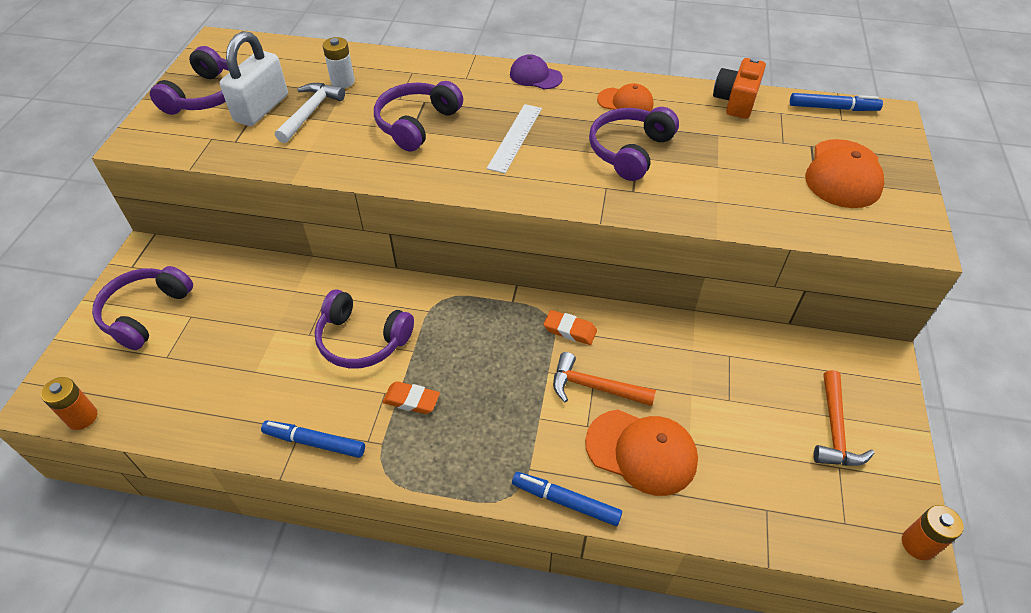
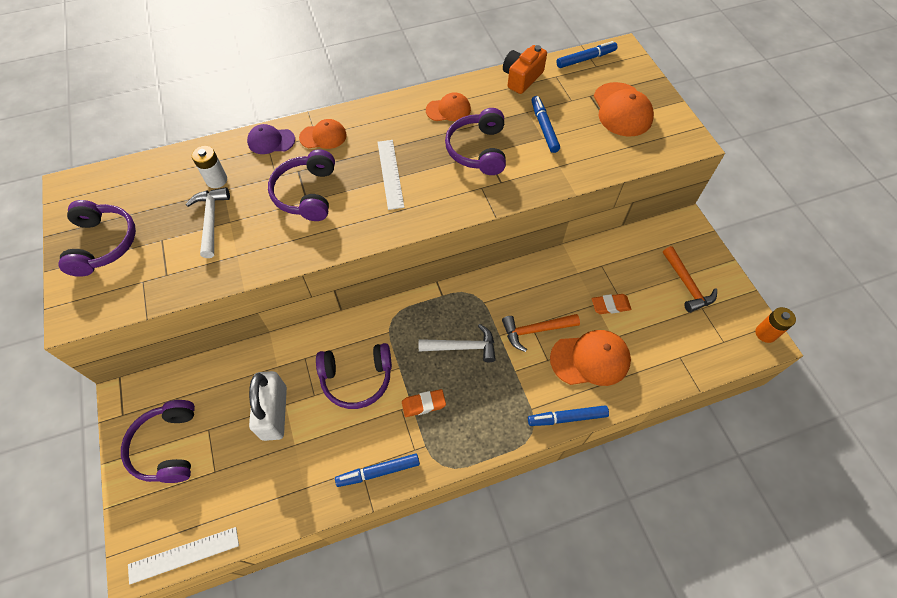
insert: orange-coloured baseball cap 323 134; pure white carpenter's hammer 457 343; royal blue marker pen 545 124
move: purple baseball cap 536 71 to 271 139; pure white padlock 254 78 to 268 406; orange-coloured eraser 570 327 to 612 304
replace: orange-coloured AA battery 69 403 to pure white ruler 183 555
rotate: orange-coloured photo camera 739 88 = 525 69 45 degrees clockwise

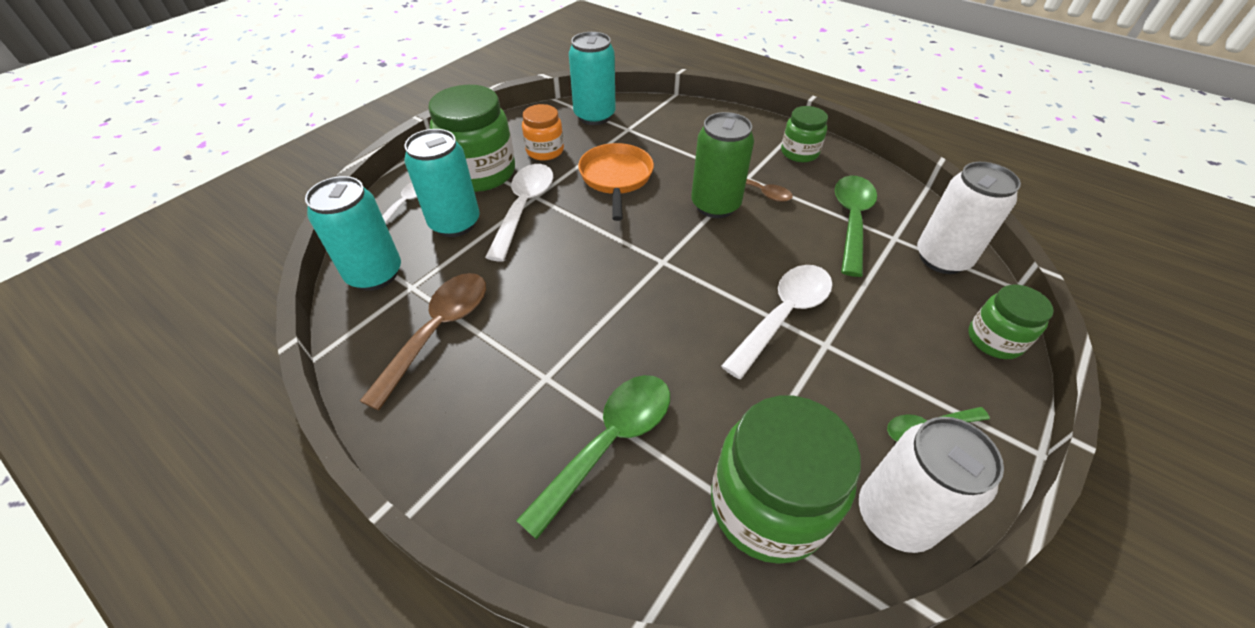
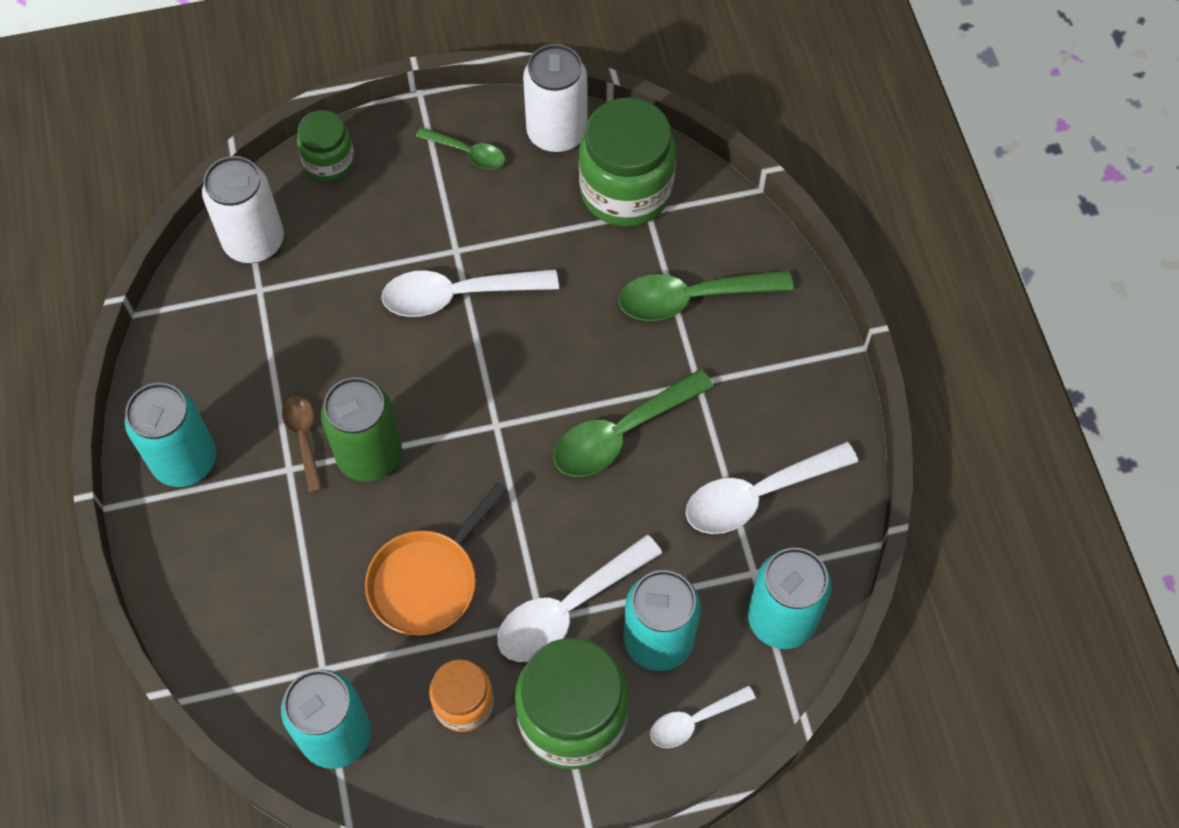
move: green teaspoon 856 226 to 634 423
replace: green preserve jar 804 134 to teal can 170 435
recolor: dark brown teaspoon 423 342 to pure white teaspoon 772 488

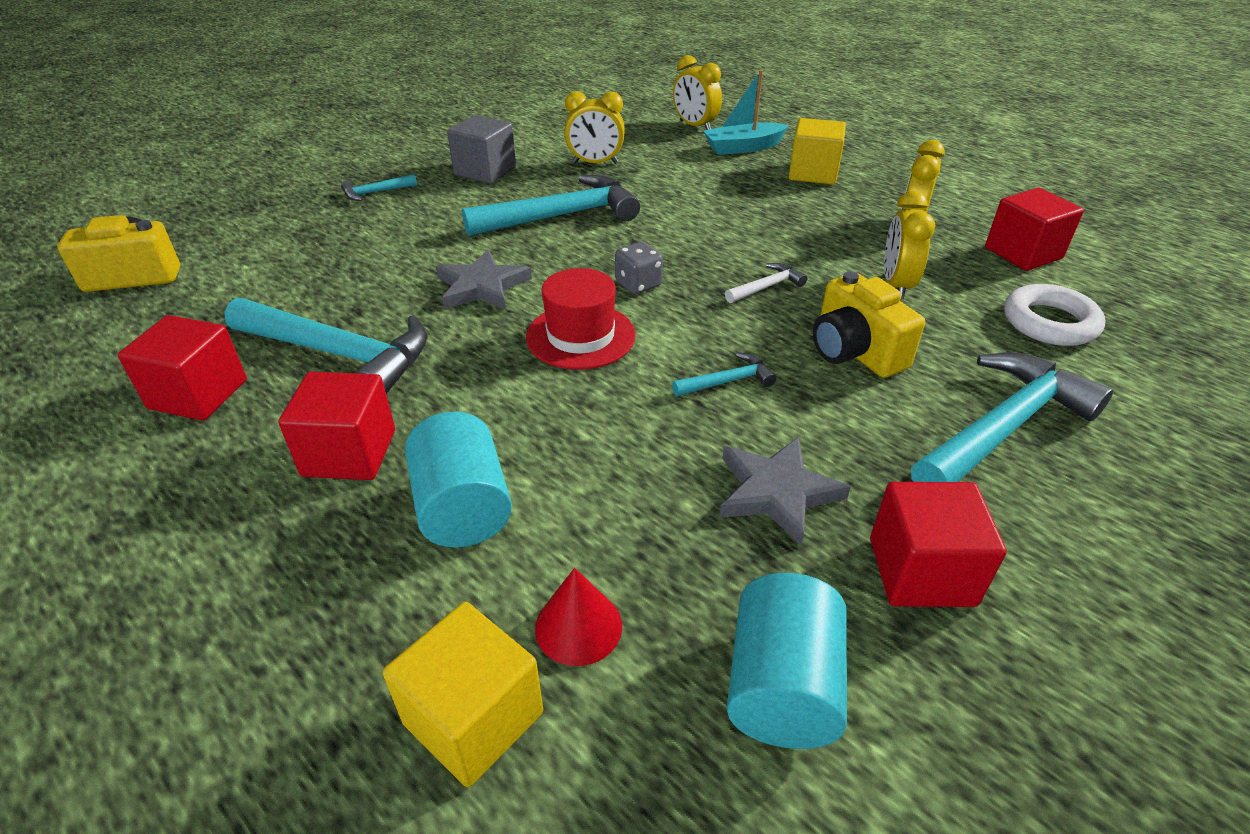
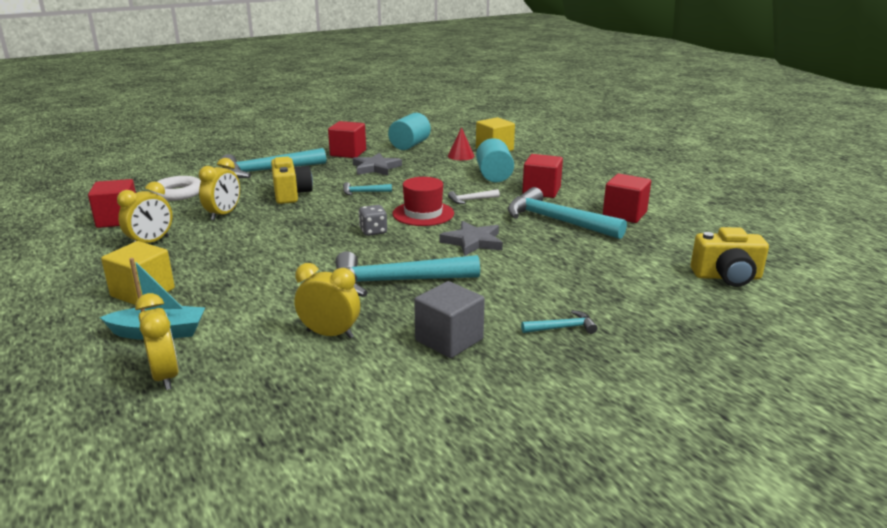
move: pure white carpenter's hammer 766 283 to 474 196

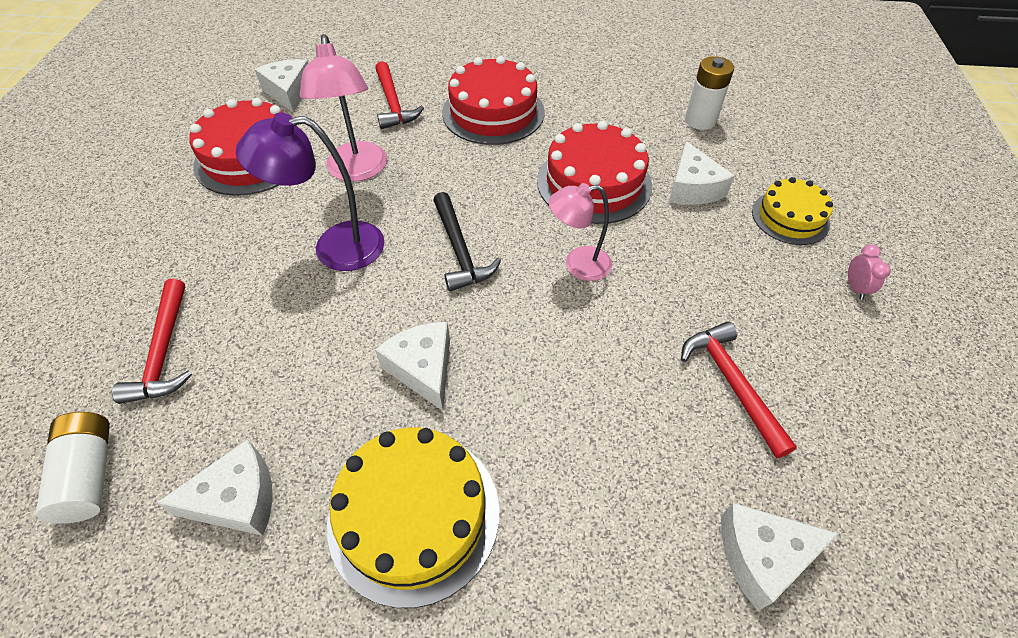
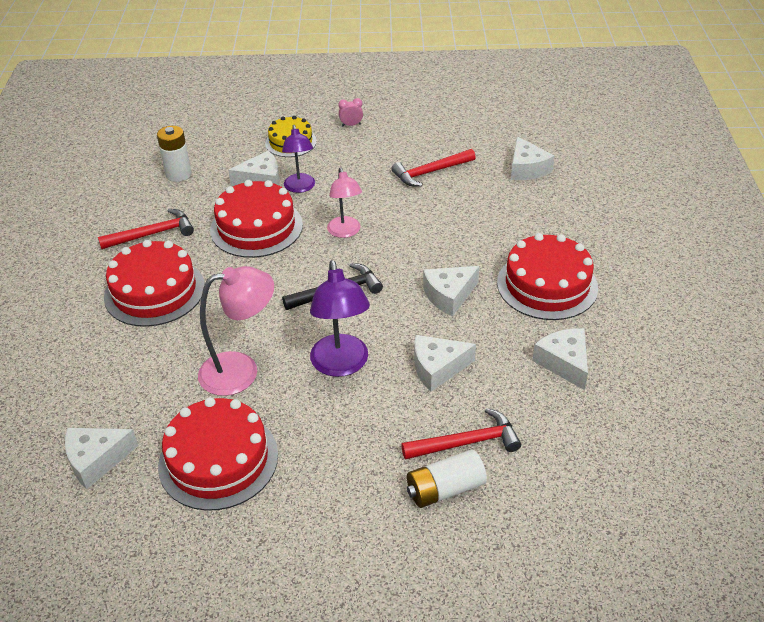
insert: purple reading lamp 298 159; pure white piece of cheese 445 363
move: scarlet carpenter's hammer 399 95 to 146 229; pure white AA battery 73 467 to 447 478
recolor: bright yellow layer cake 413 518 to scarlet layer cake 547 276

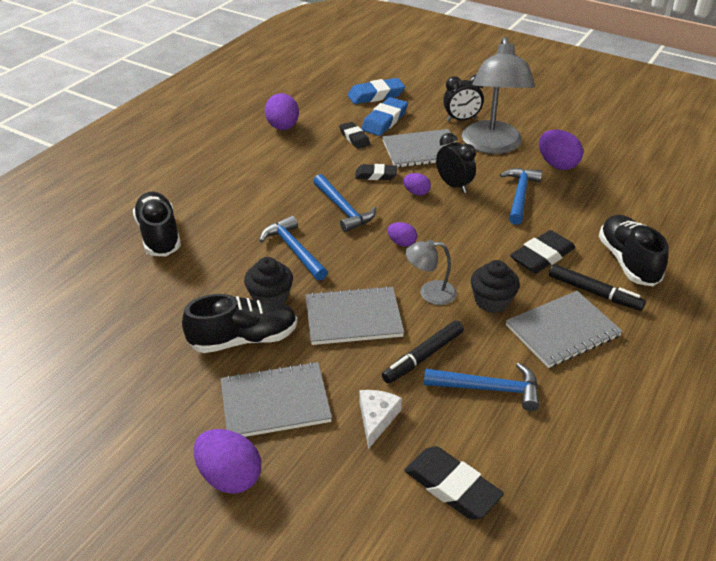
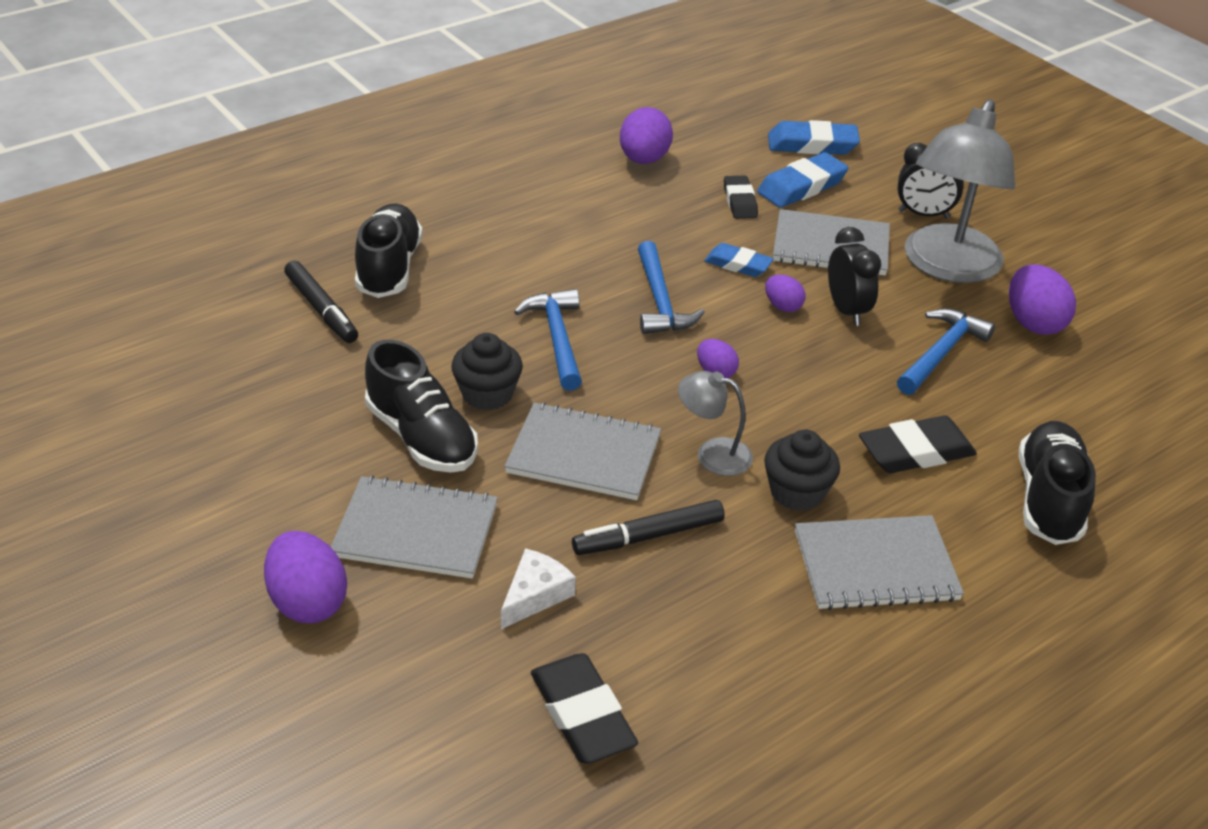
delete: royal blue carpenter's hammer 482 387
move: jet-black marker pen 597 287 to 321 302
recolor: jet-black eraser 376 172 to royal blue eraser 739 260
rotate: jet-black shoe 239 323 = 421 406 45 degrees clockwise

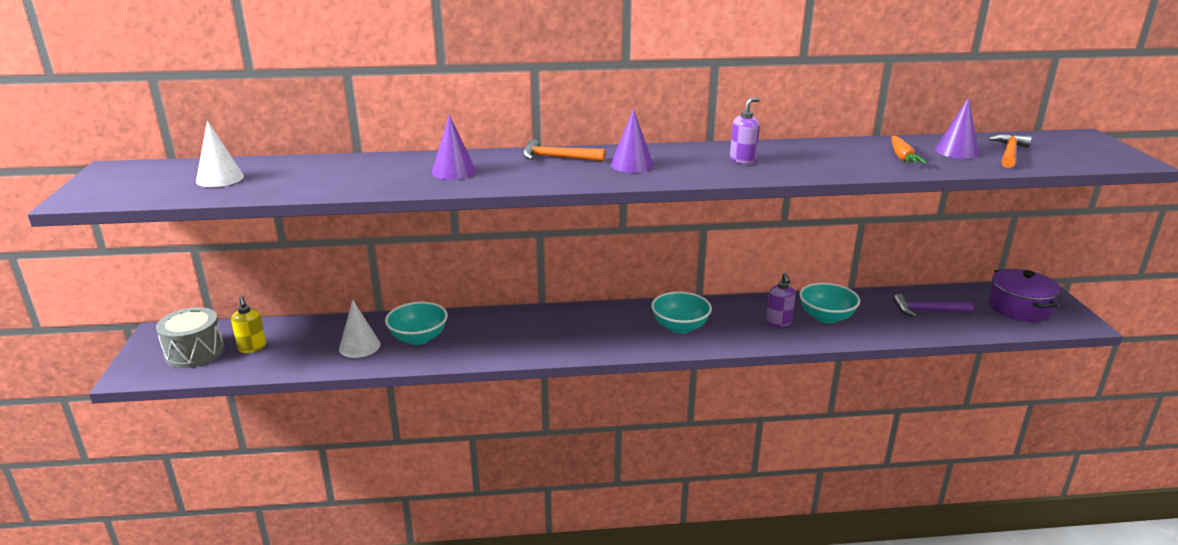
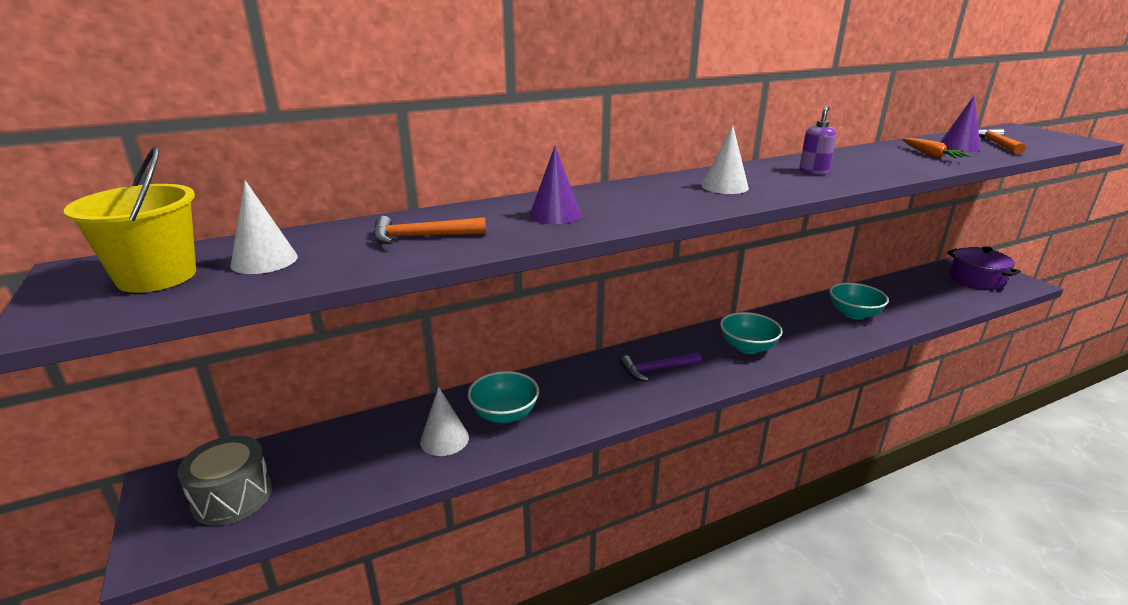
delete: bright yellow pump bottle 248 324; purple pump bottle 780 300
insert: bright yellow sand bucket 130 219
move: orange-coloured carpenter's hammer 564 150 to 429 230; purple carpenter's hammer 933 305 to 661 366
recolor: purple cone shape 632 141 to pure white cone shape 725 159

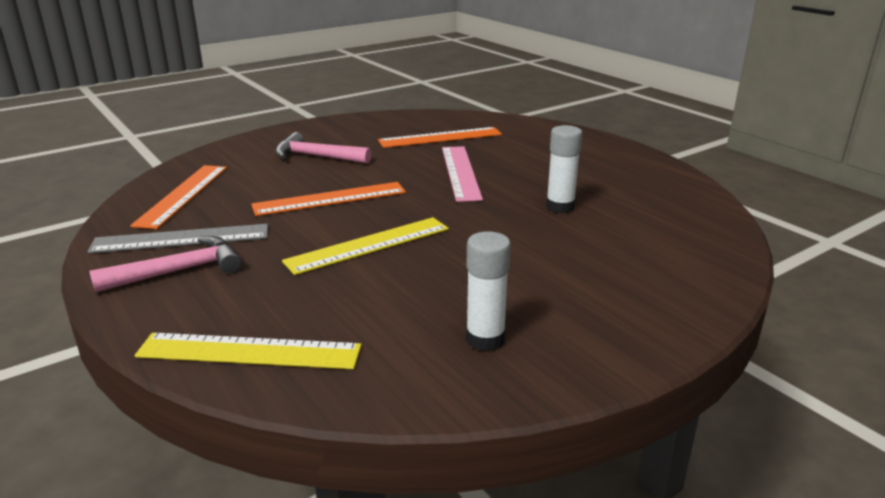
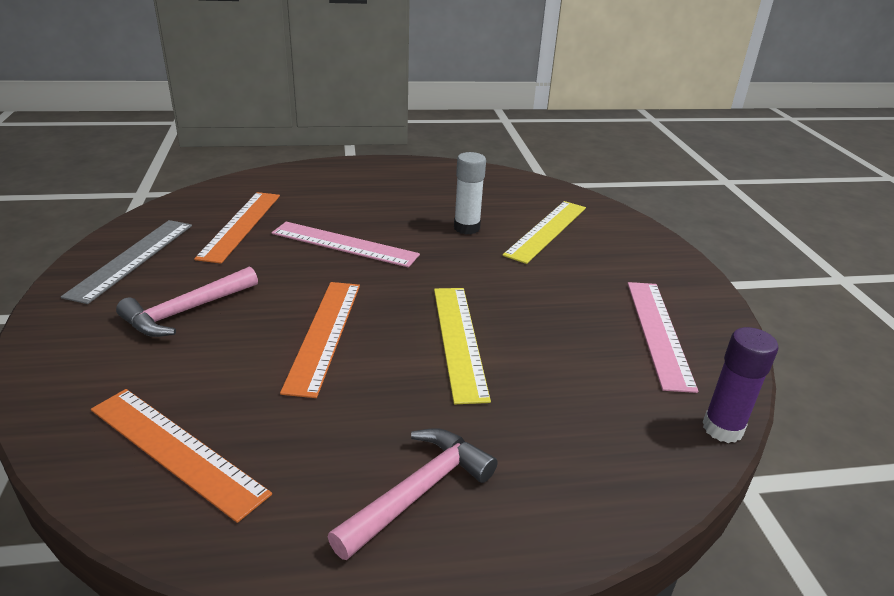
insert: purple glue stick 740 385
move: ash-grey ruler 178 238 to 126 262; bright yellow ruler 248 351 to 544 232
replace: pure white glue stick 488 291 to rosy ruler 663 337
rotate: rosy carpenter's hammer 165 264 = 412 494 45 degrees clockwise

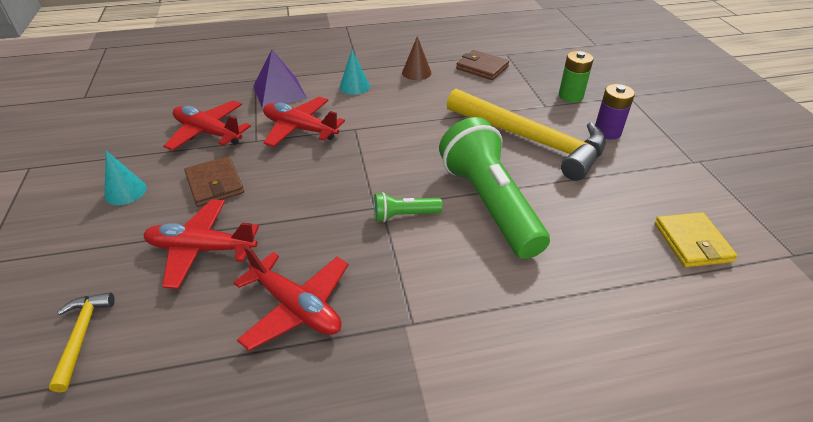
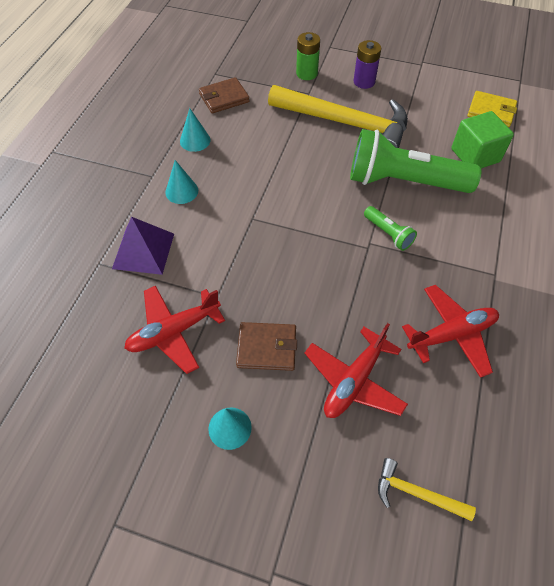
delete: scarlet plane 304 122
insert: green block 482 139
recolor: dark brown cone shape 416 58 to teal cone shape 195 130
rotate: bright yellow carpenter's hammer 526 135 = 338 116 45 degrees clockwise; green flashlight 408 207 = 390 228 60 degrees counterclockwise

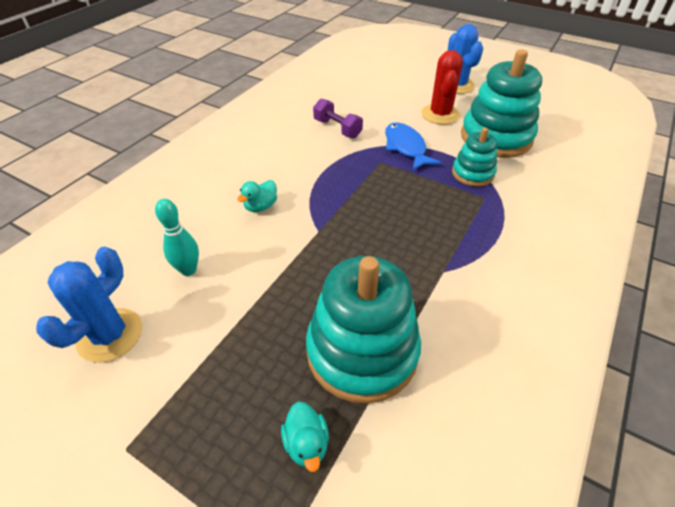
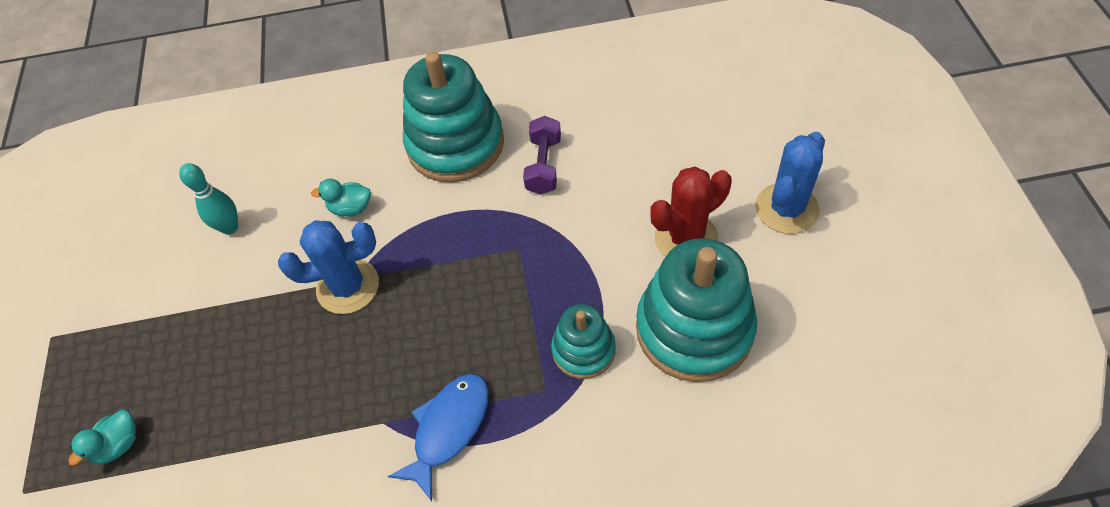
move: royal blue prickly plant 89 305 to 328 267; royal blue toy fish 413 147 to 438 437; teal ring stacker 363 330 to 453 117

